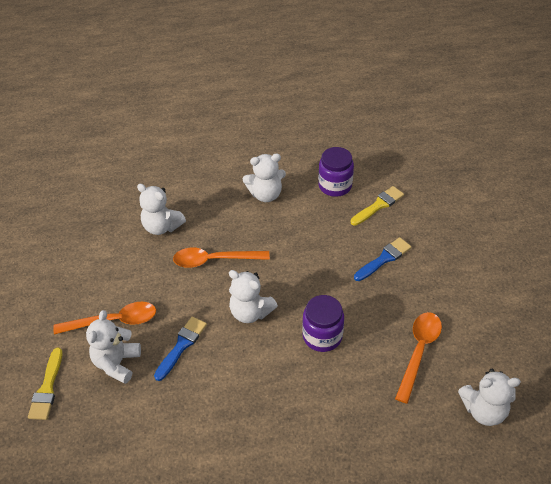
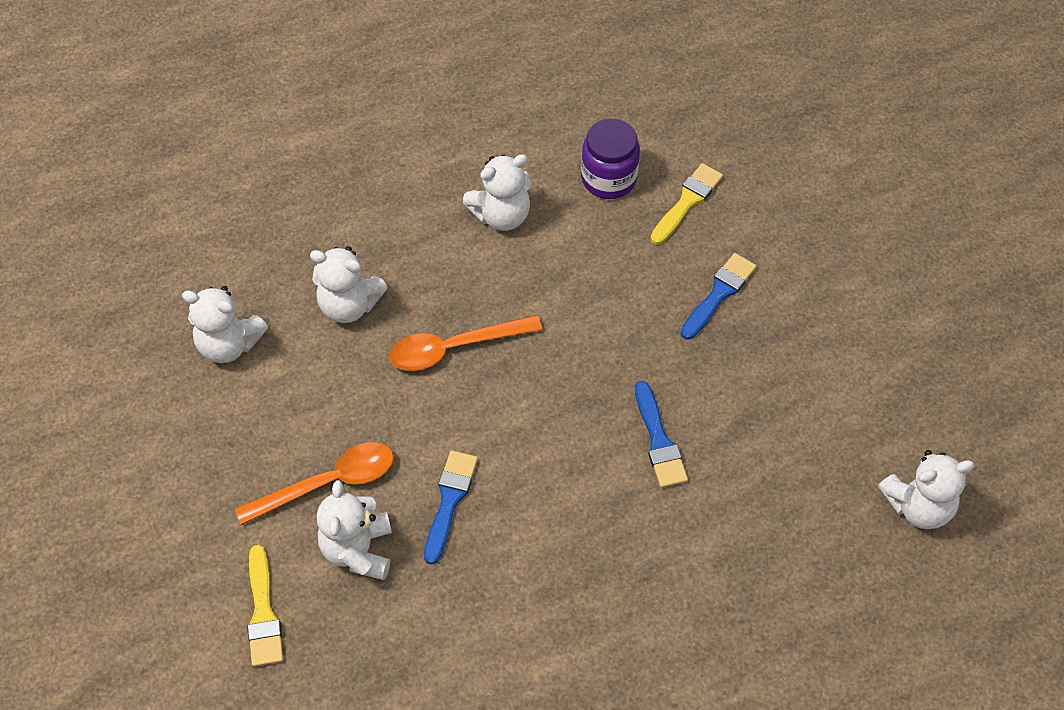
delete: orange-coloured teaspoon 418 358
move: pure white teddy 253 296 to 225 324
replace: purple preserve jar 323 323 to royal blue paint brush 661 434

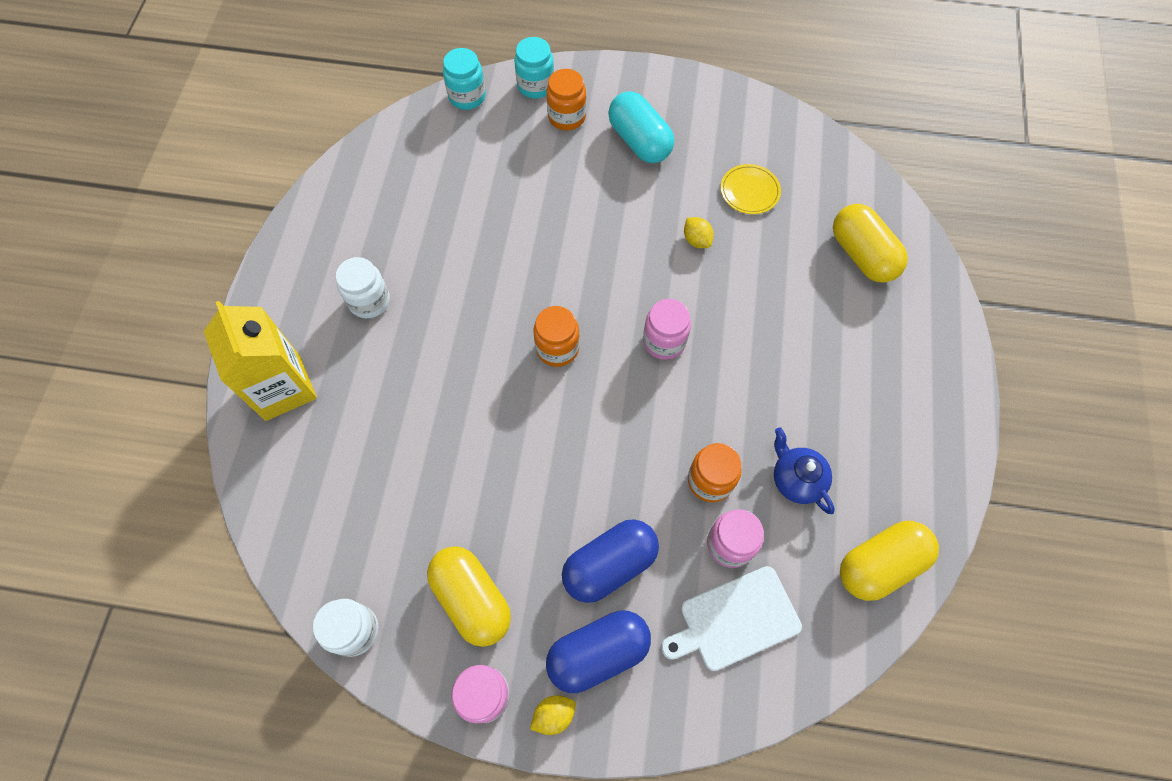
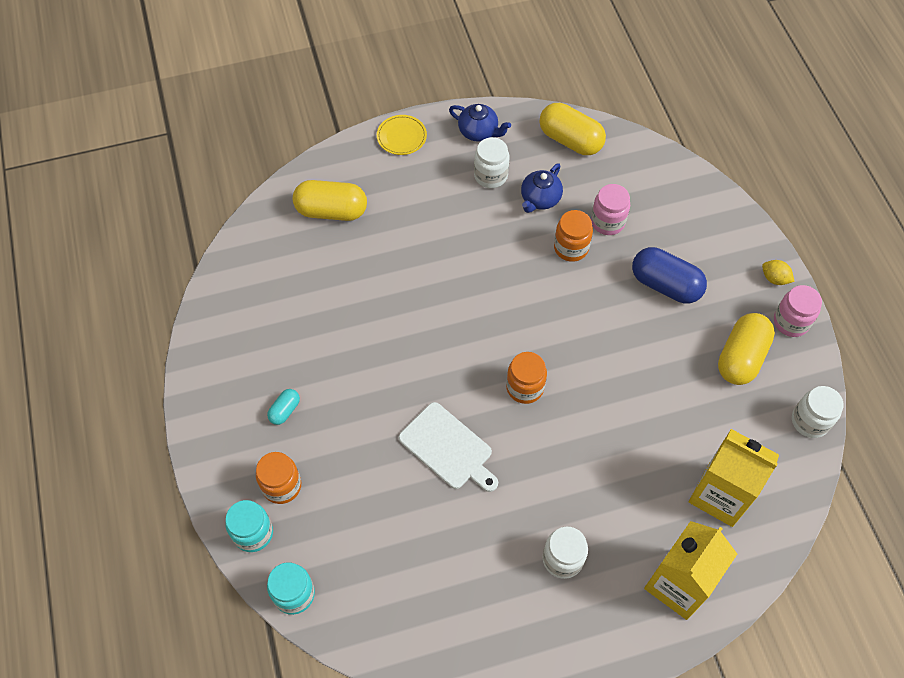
delete: royal blue pill 598 651; rosy preserve jar 667 329; bright yellow toy lemon 699 232
insert: royal blue teapot 480 123; pure white preserve jar 492 162; bright yellow milk carton 734 478
move: bright yellow flat dish 751 189 to 402 135; pure white cutting board 731 618 to 448 447
rotate: bright yellow pill 870 243 = 330 200 60 degrees clockwise
resize: teal pill 641 127 = 283 407 x0.49

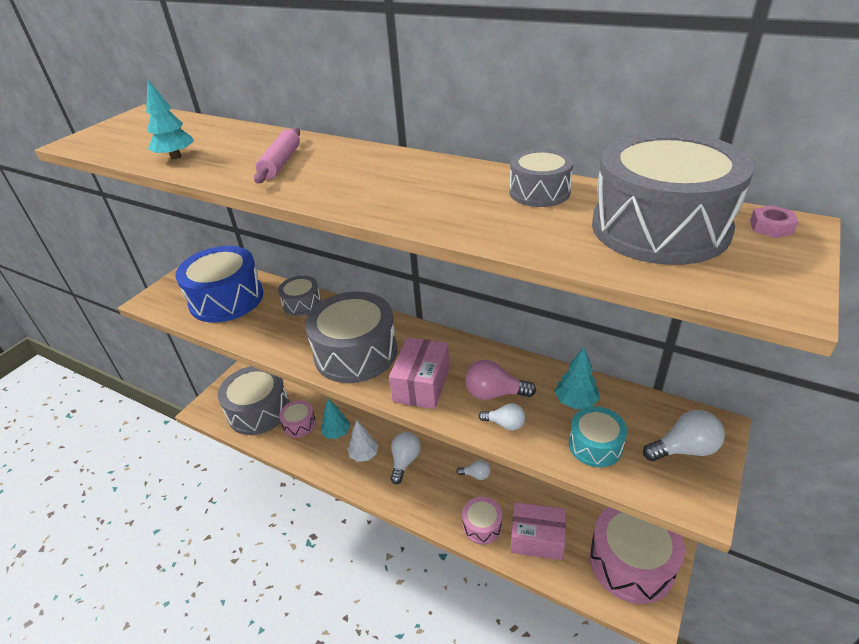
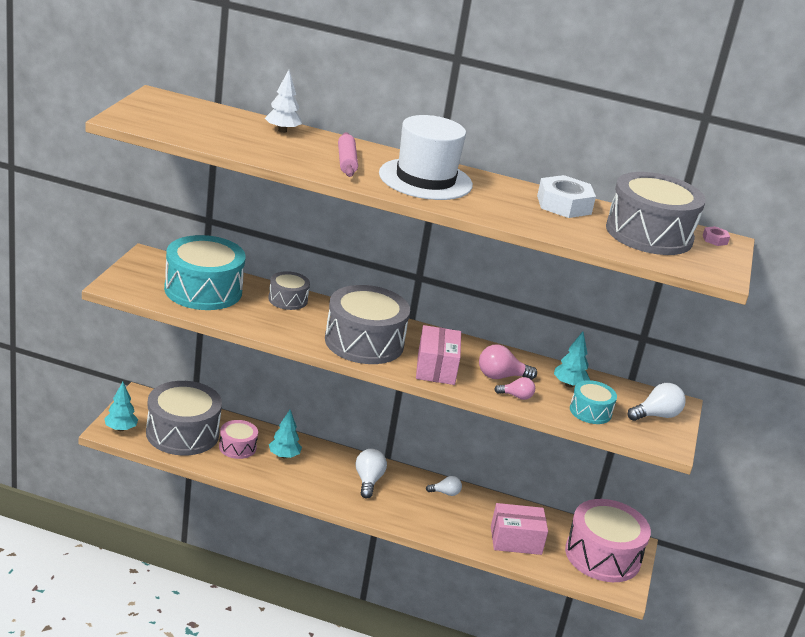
delete: rosy snare drum 482 520
insert: pure white tall hat 426 157
move: teal fir tree 170 119 to 121 406; pure white fir tree 363 441 to 283 101
replace: ash-grey snare drum 541 177 to pure white nut 566 196
recolor: royal blue snare drum 219 284 to teal snare drum 205 272; pure white bulb 502 417 to rosy bulb 514 388

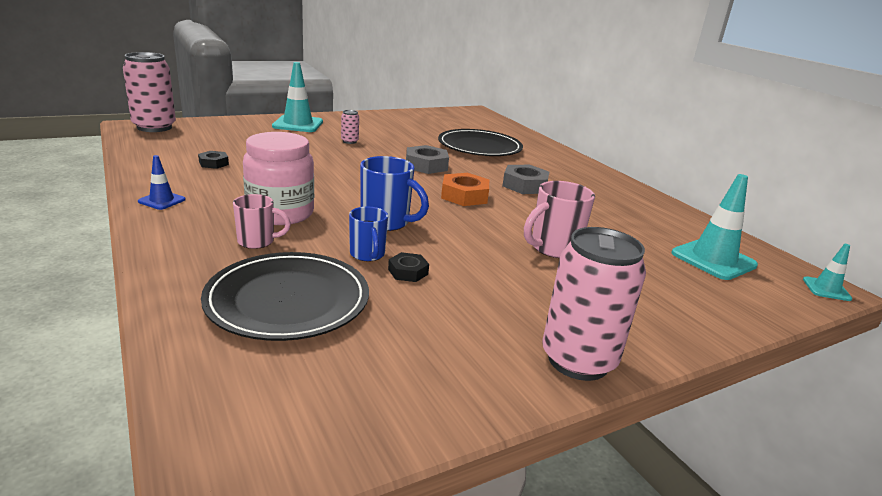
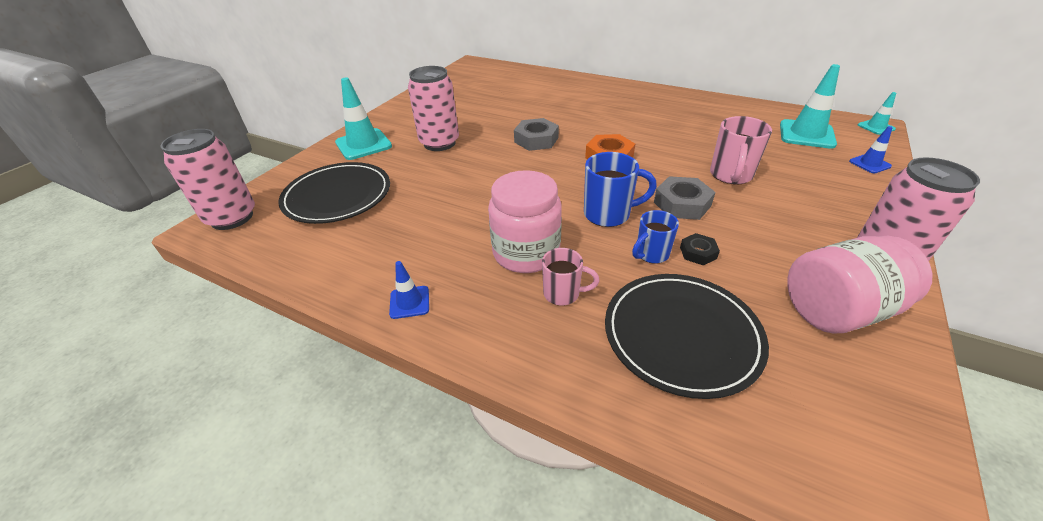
delete: jet-black nut 213 160
insert: rosy preserve jar 860 284; royal blue safety cone 871 149
move: jet-black flat dish 480 142 to 334 193; ash-grey nut 525 179 to 684 198
rotate: rosy mug 262 221 = 570 277 45 degrees clockwise; royal blue mug 368 234 = 655 237 105 degrees clockwise
resize: rosy can 350 127 = 433 108 x2.24

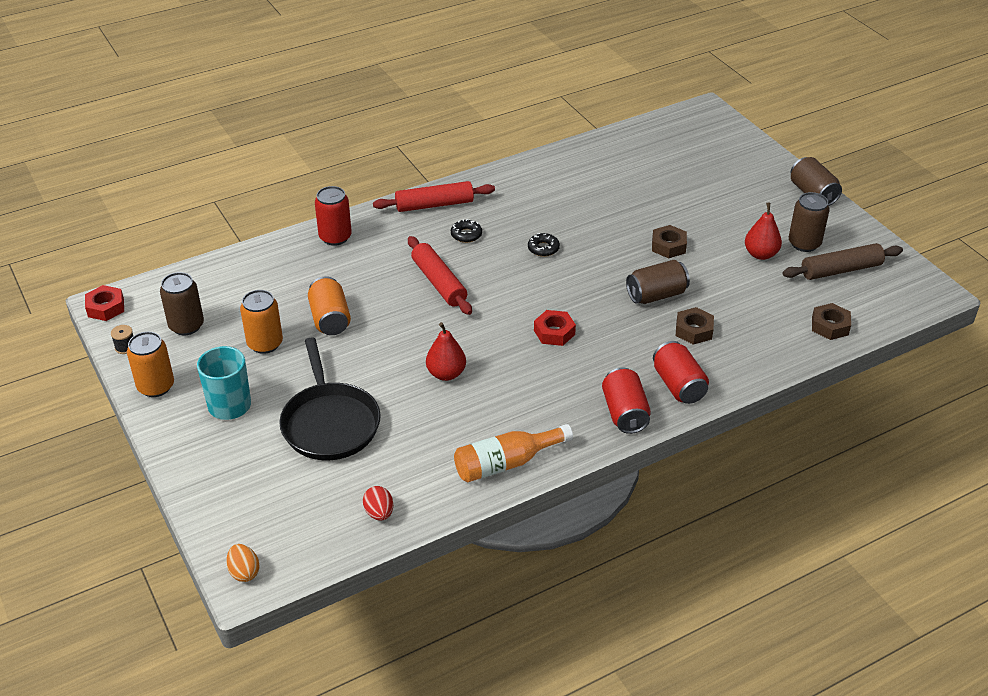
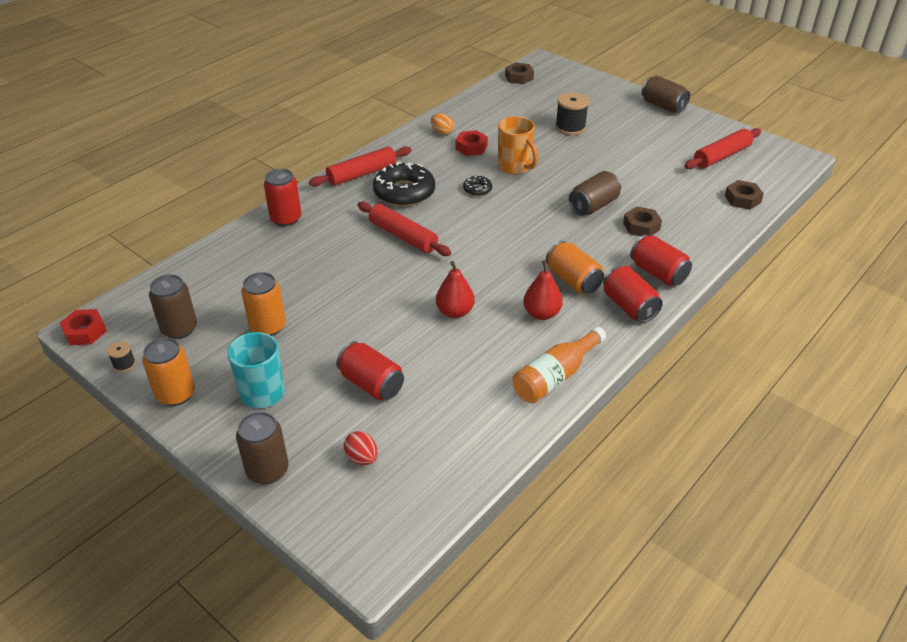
insert: orange-coloured mug 518 145; jet-black reel of thread 572 113
move: dark brown can 809 222 to 262 448; scarlet egg 378 503 to 361 448; orange-coloured egg 243 563 to 442 124; scarlet nut 555 328 to 471 143; dark brown nut 669 241 to 519 73; scarlet pear 763 231 to 543 290; orange-coloured can 329 305 to 575 267
replace: jet-black skillet 330 398 to scarlet can 370 370
recolor: dark brown pastry roller 843 261 to scarlet pastry roller 723 148
resize: jet-black donut 466 231 = 404 184 x2.13

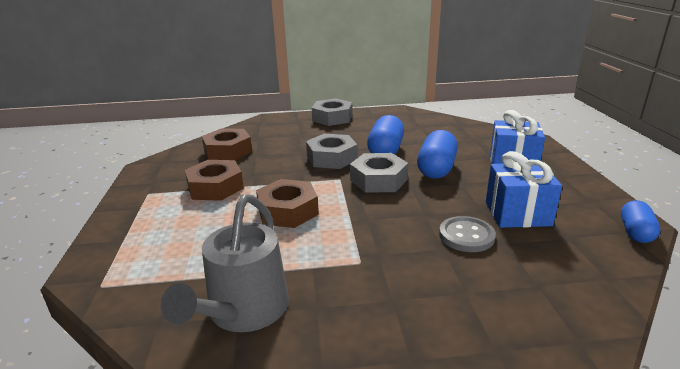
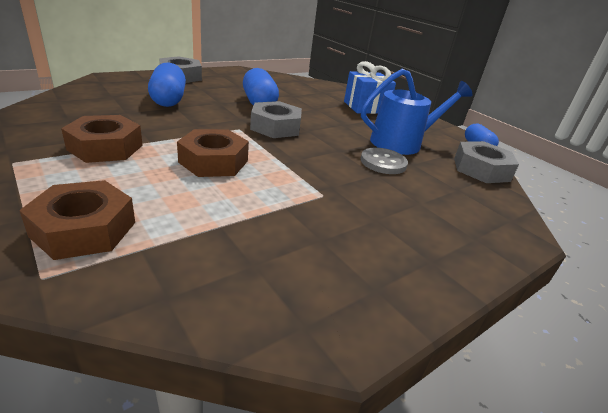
delete: ash-grey watering pot 225 263
move: dark brown nut 227 144 to 77 220; royal blue pill 437 154 to 167 85; ash-grey nut 331 151 to 486 162
replace: royal blue gift 524 189 to royal blue watering pot 416 112

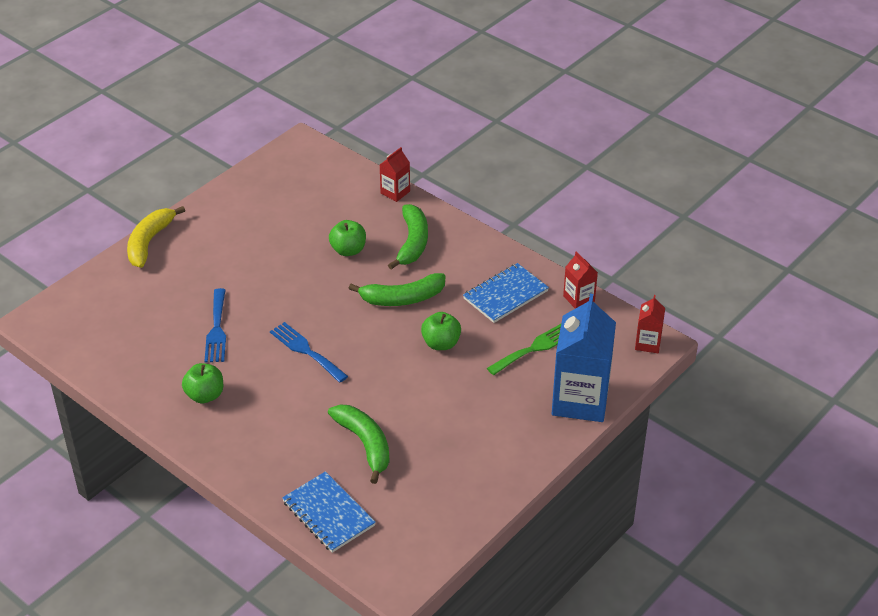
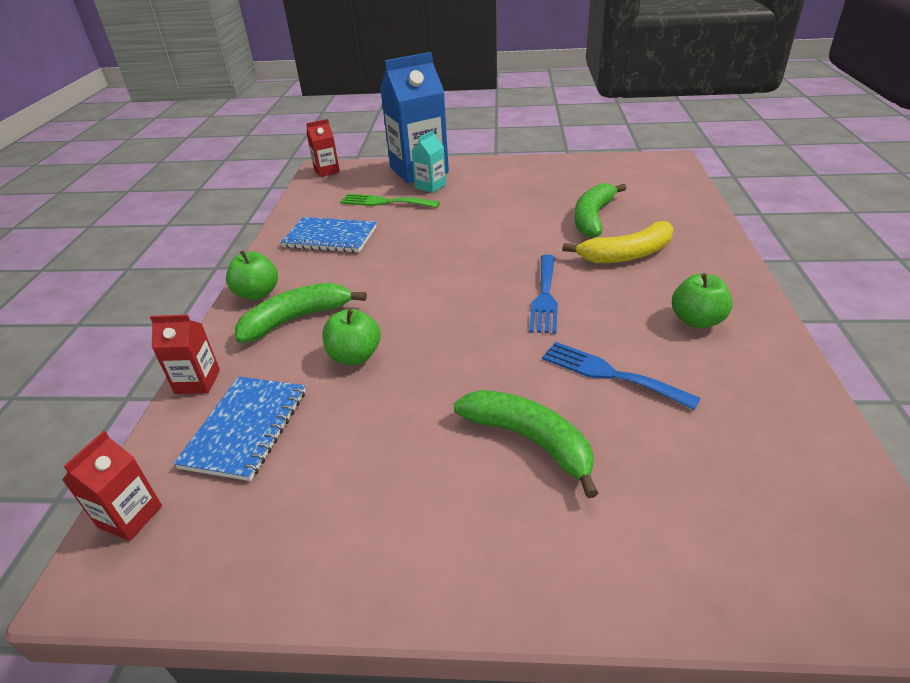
insert: teal milk carton 428 161
move: scarlet milk carton 580 280 to 112 486; royal blue notepad 329 512 to 239 429; green apple 441 331 to 252 275; green banana 396 289 to 526 444; bright yellow banana 156 237 to 618 242
rotate: royal blue dinner fork 215 325 = 621 376 105 degrees counterclockwise

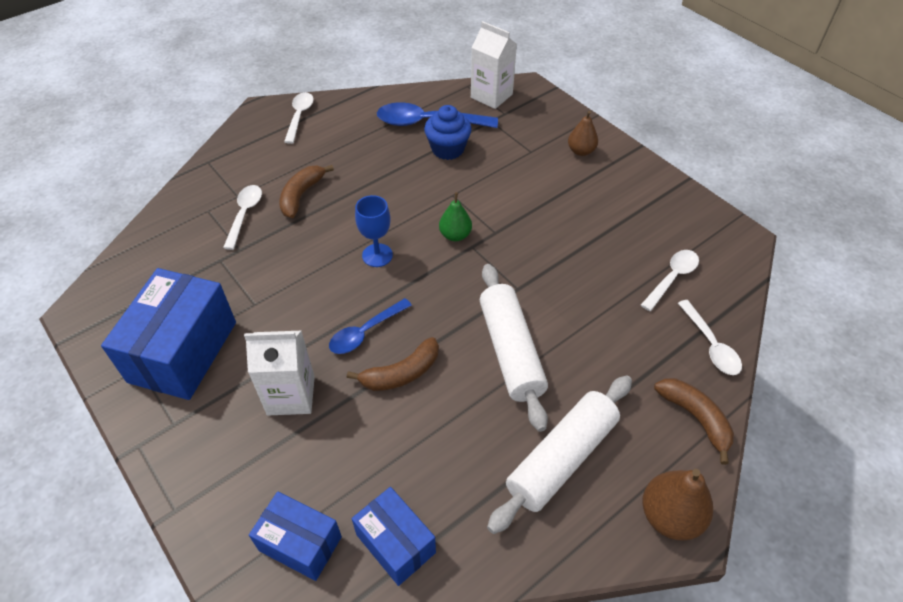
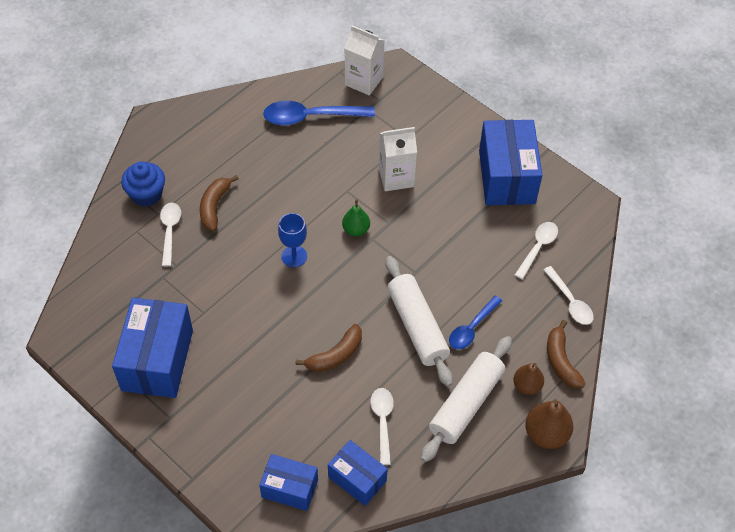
insert: royal blue parcel 510 162
move: royal blue fairy cake 448 132 to 143 184; pure white teaspoon 299 118 to 382 426; pure white milk carton 279 373 to 398 159; royal blue teaspoon 370 326 to 475 322; dark brown pear 583 133 to 528 379
rotate: dark brown banana 694 421 = 566 354 150 degrees counterclockwise

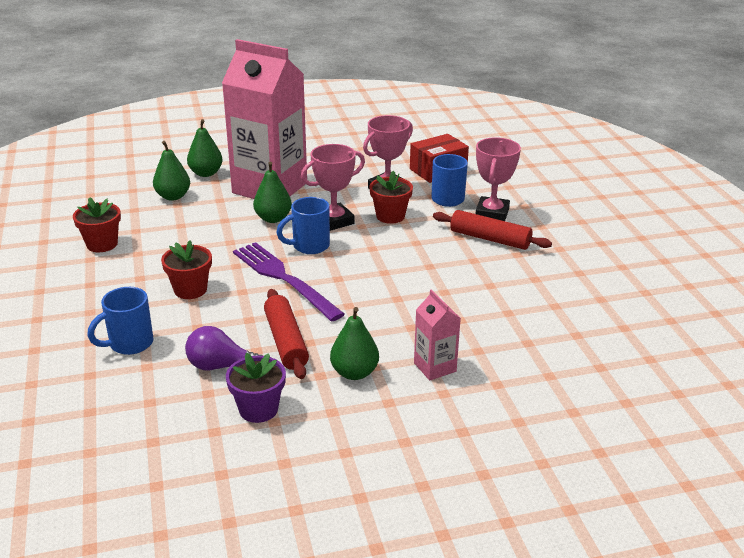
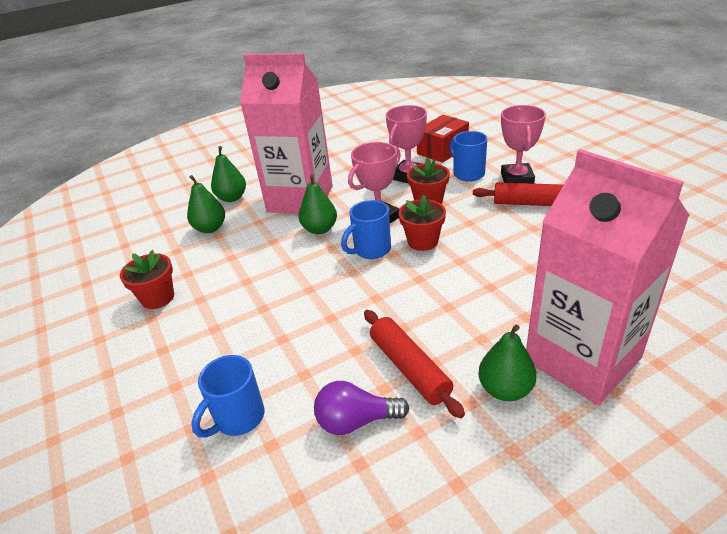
delete: purple flower pot 256 388; purple dinner fork 289 282
move: scarlet flower pot 186 269 to 422 223
resize: rosy milk carton 437 335 = 608 277 x2.35

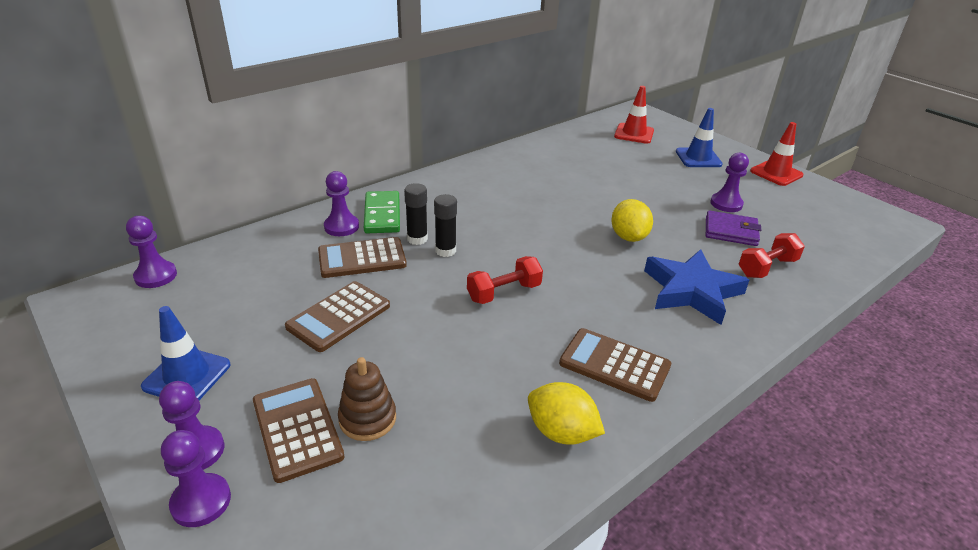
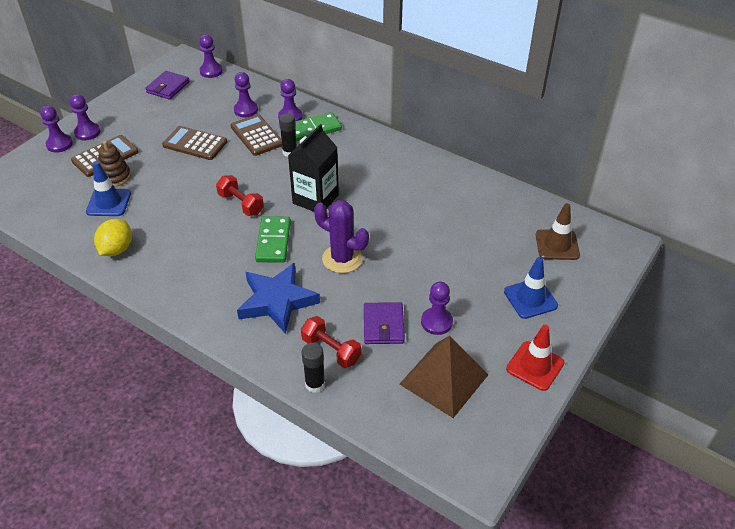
delete: dark brown calculator 615 365
insert: purple billfold 167 85; purple pawn 246 94; green domino 273 239; jet-black milk carton 313 168; dark brown pyramid shape 444 377
move: royal blue safety cone 185 353 to 108 188; jet-black glue stick 445 225 to 313 368
replace: bright yellow toy lemon 632 220 to purple prickly plant 341 236
recolor: scarlet safety cone 634 115 to dark brown safety cone 558 231

